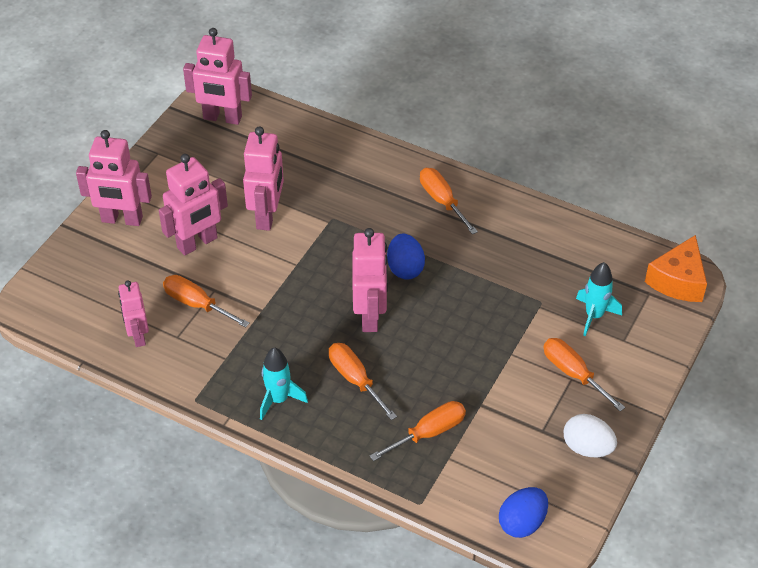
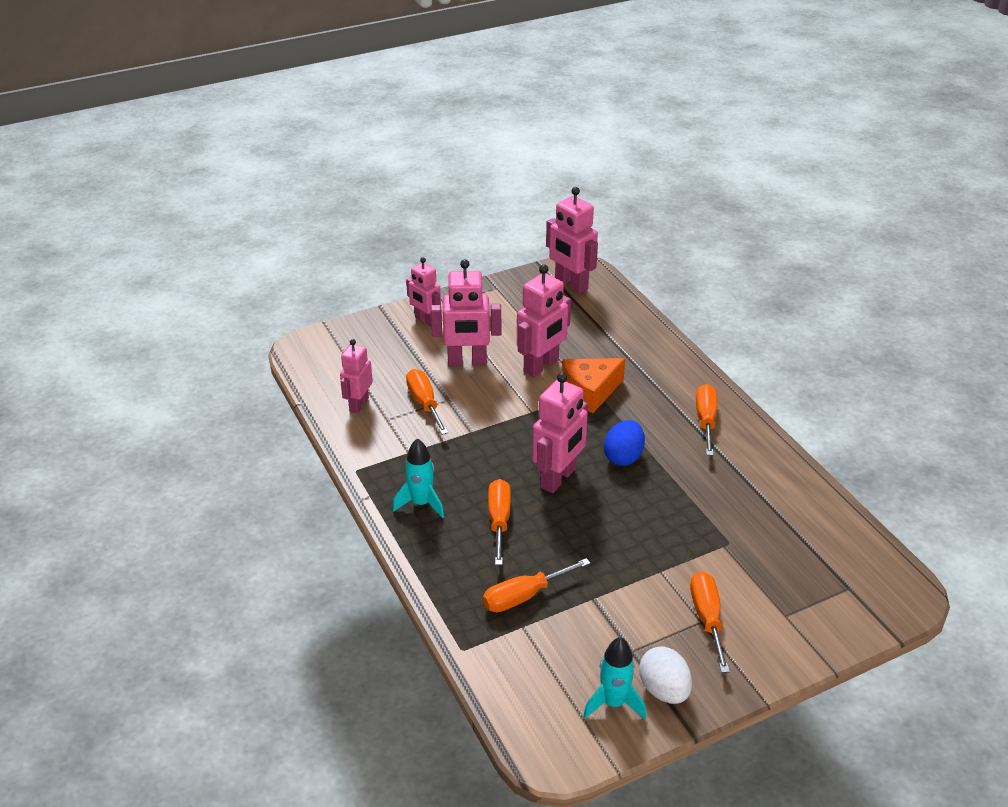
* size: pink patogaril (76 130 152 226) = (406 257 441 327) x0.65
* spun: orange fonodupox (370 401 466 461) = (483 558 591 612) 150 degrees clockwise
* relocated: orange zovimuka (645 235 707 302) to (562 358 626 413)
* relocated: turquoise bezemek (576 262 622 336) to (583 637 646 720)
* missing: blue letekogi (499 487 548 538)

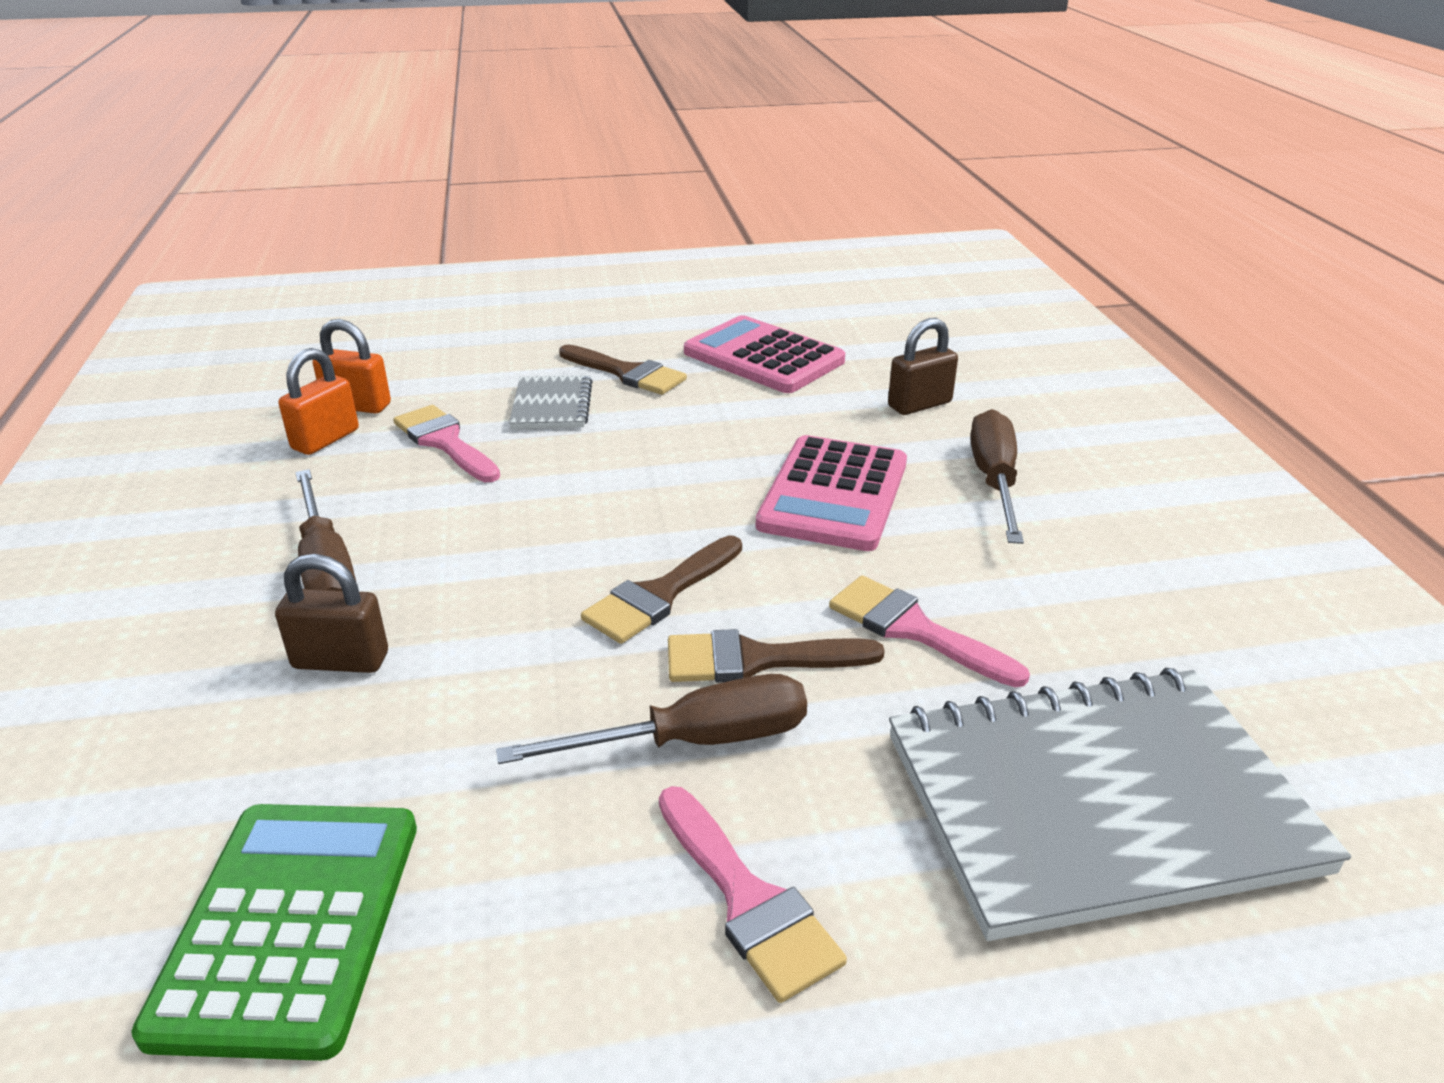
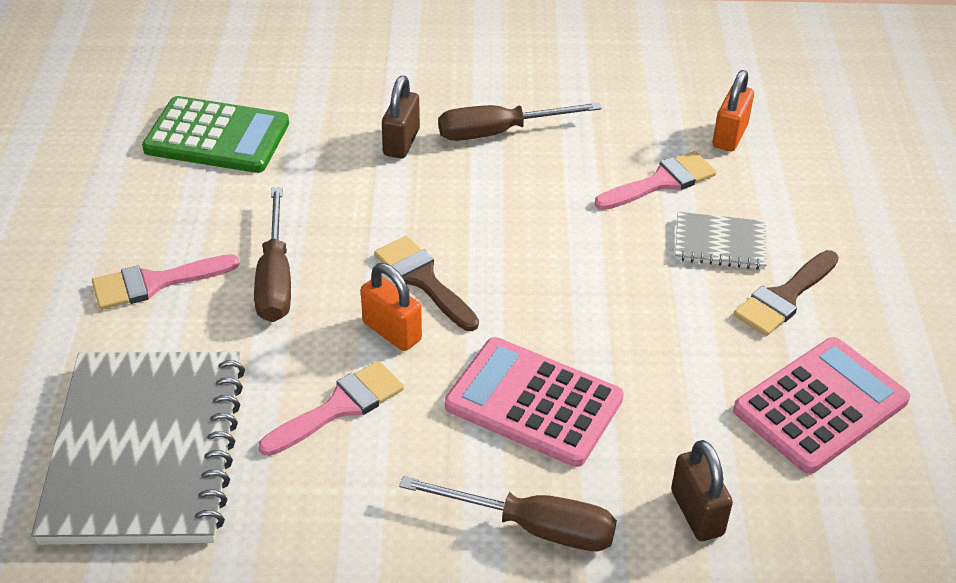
* relocated: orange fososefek (278 348 359 455) to (361 263 422 351)
* missing: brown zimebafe (668 629 885 682)

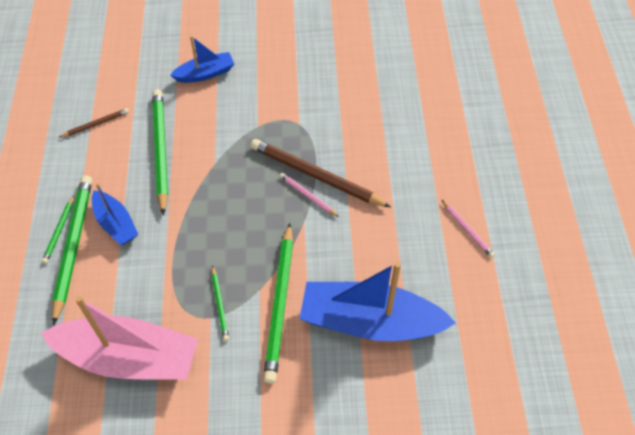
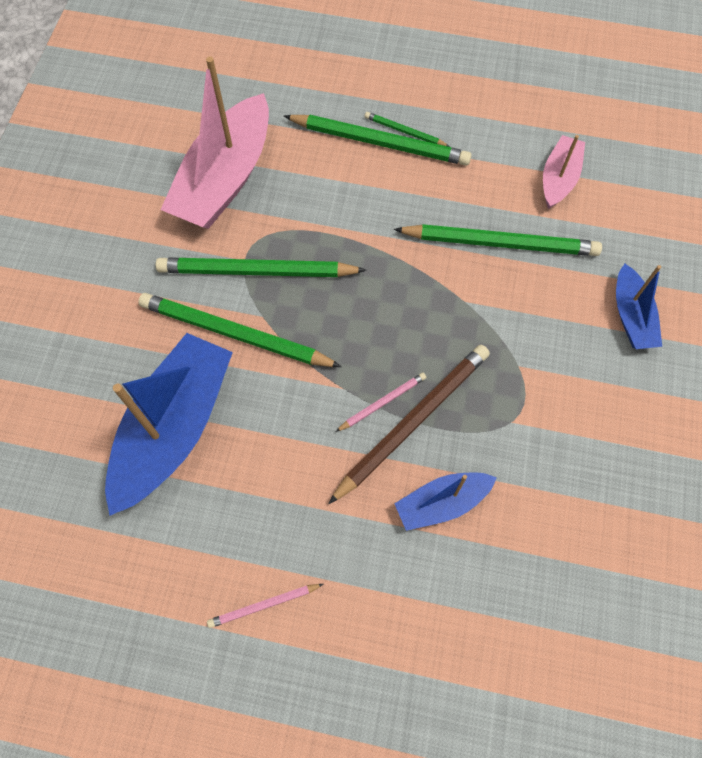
* size: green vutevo (211 265 229 341) = (156 257 367 277) x2.07
* relocated: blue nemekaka (92 183 138 245) to (394 473 497 531)
* exchanged: brown vutevo (58 108 129 138) to pink nemekaka (543 135 585 209)

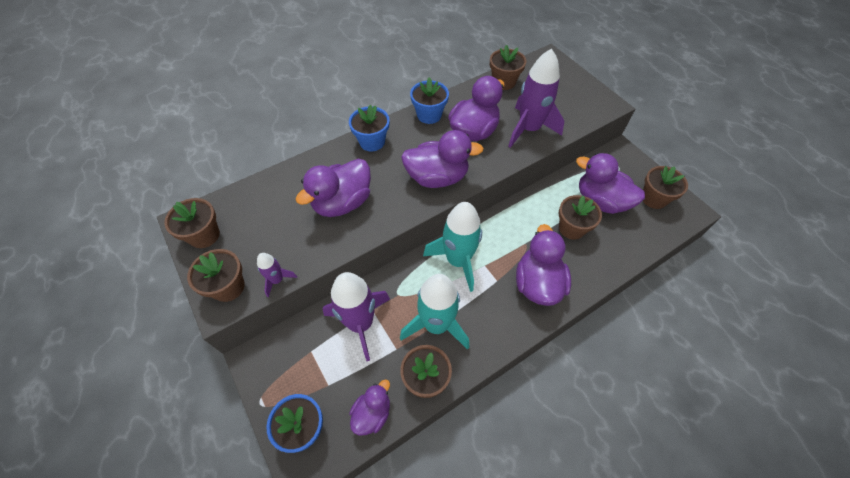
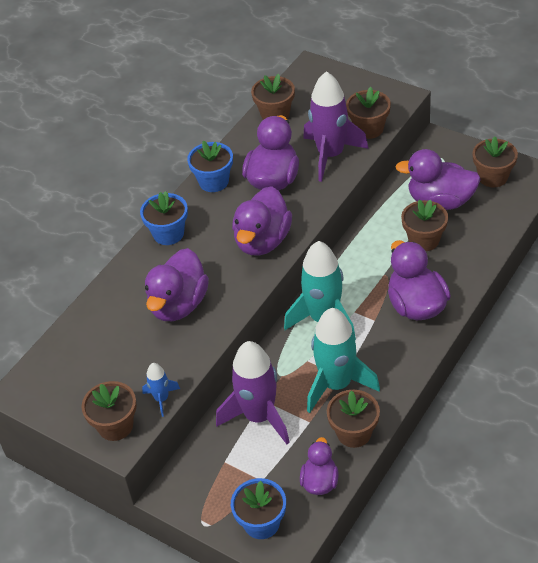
* colour: purple bezemek (257 253 297 297) to blue bezemek (142 363 180 417)
* spun: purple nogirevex (401 130 484 188) = (232 186 292 256) 135 degrees clockwise
* relocated: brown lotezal (164 198 220 248) to (346 87 391 139)

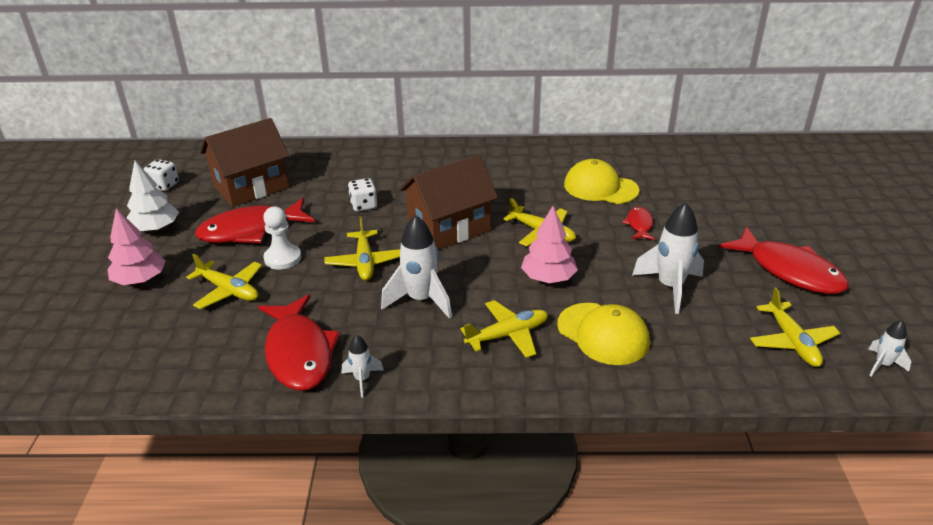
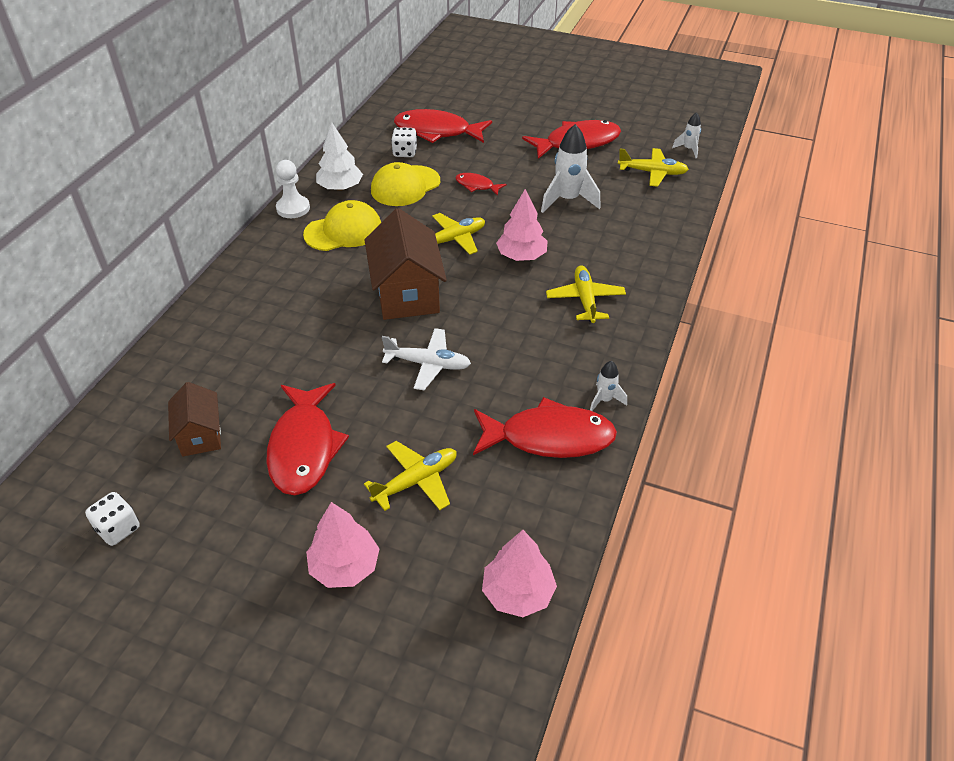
* size: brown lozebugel (200 118 289 207) = (168 382 221 457) x0.58
* relocated: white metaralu (263 207 301 270) to (276 160 310 218)
* relocated: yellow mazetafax (557 303 650 365) to (303 200 381 251)
* relocated: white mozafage (127 161 179 232) to (316 122 363 191)
* colour: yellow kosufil (324 217 400 281) to white kosufil (382 328 471 390)
* relocated: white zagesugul (348 178 377 211) to (391 127 417 157)
* appeared: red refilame (394 109 492 143)
* appeared: pink mozafage (482 530 557 617)
* missing: white bezemek (381 215 452 319)

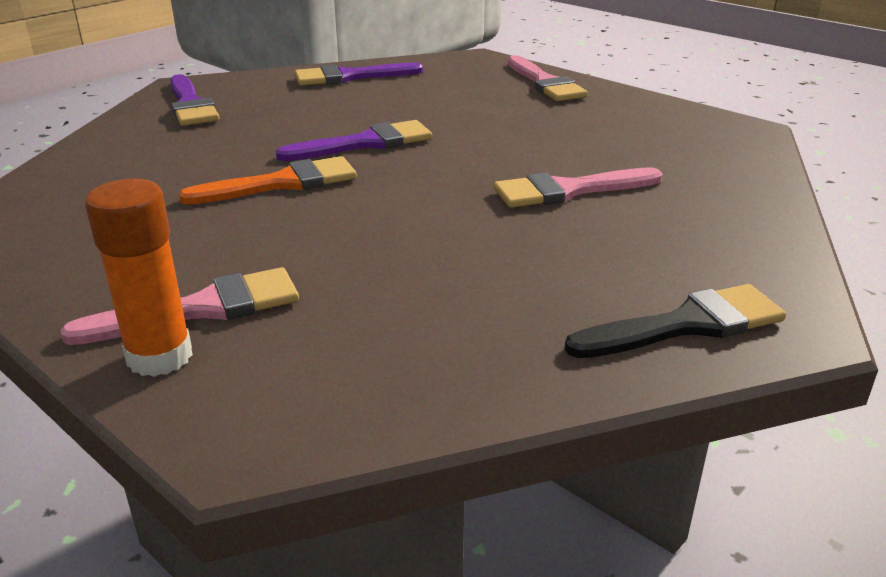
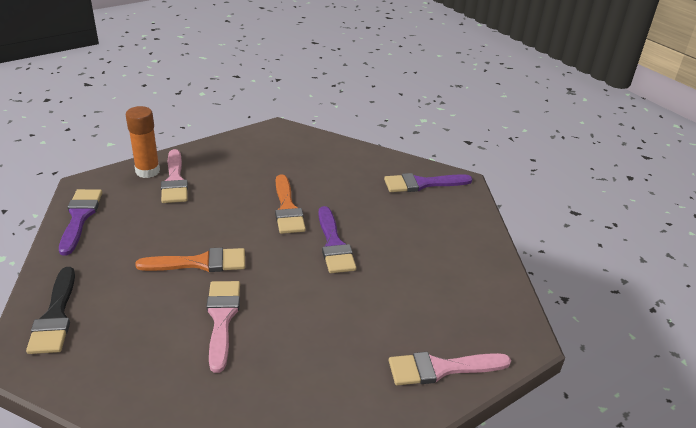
* relocated: purple zimebafe (294 62 423 86) to (59 189 102 255)
* appeared: orange zimebafe (135 248 245 272)

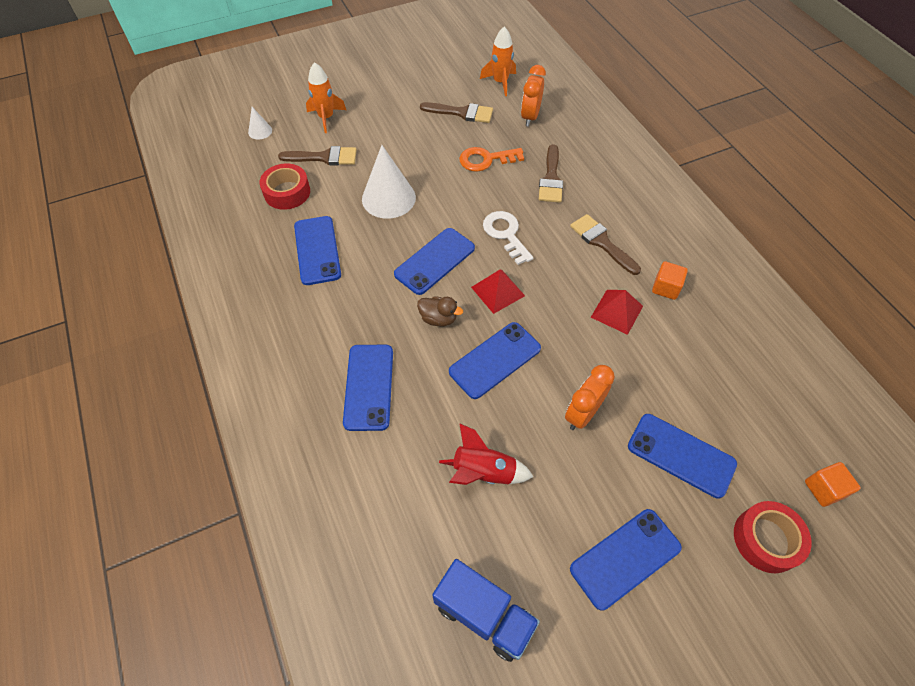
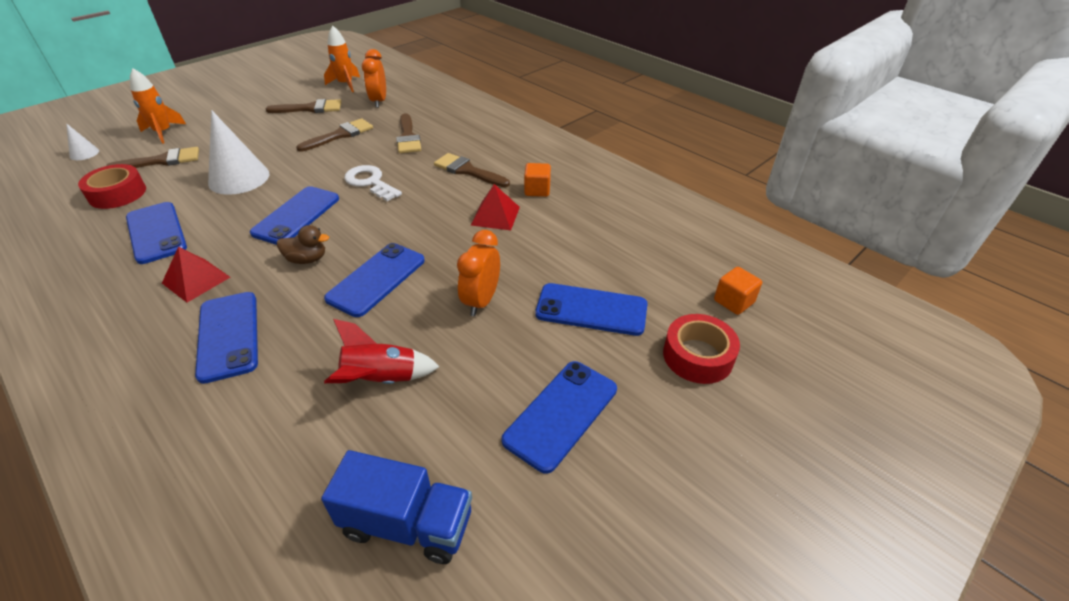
* relocated: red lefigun (471 269 525 314) to (162 247 230 303)
* exchanged: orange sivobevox (459 147 524 172) to brown zimebafe (296 118 373 152)

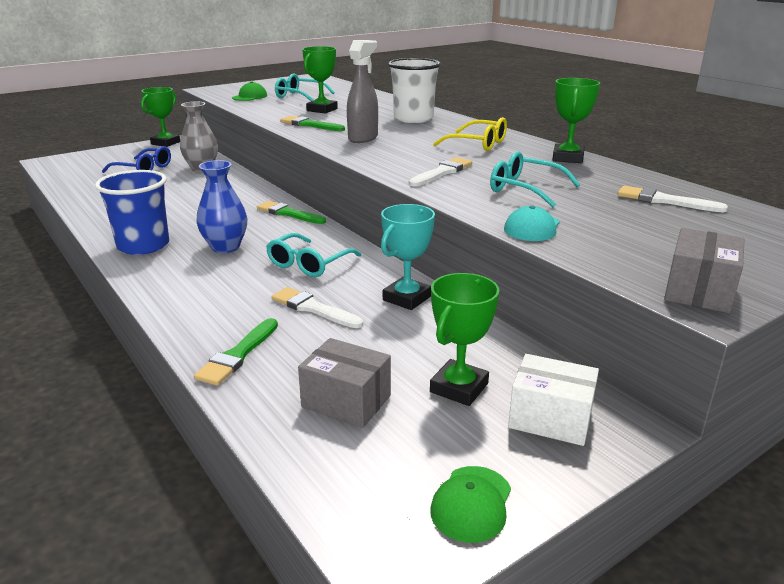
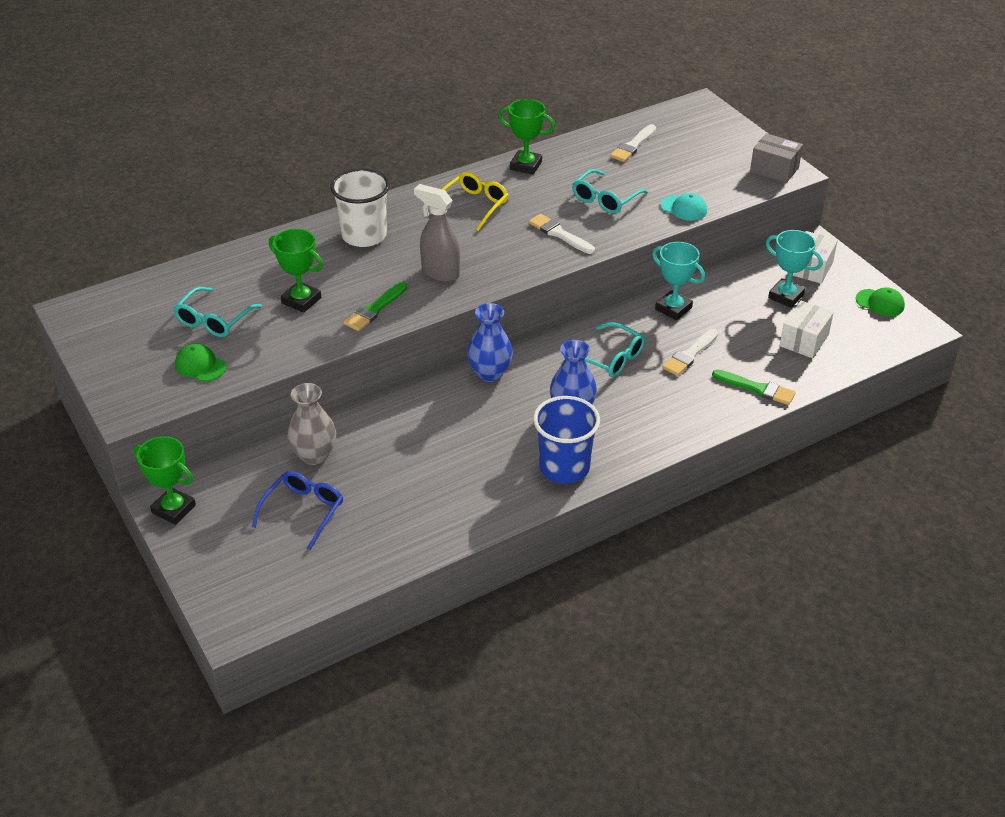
* exchanged: green zimebafe (257 201 326 224) to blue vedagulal (467 303 513 382)
* colour: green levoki (430 273 499 406) to turquoise levoki (766 230 823 308)
* colour: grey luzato (298 338 391 428) to white luzato (780 301 834 358)

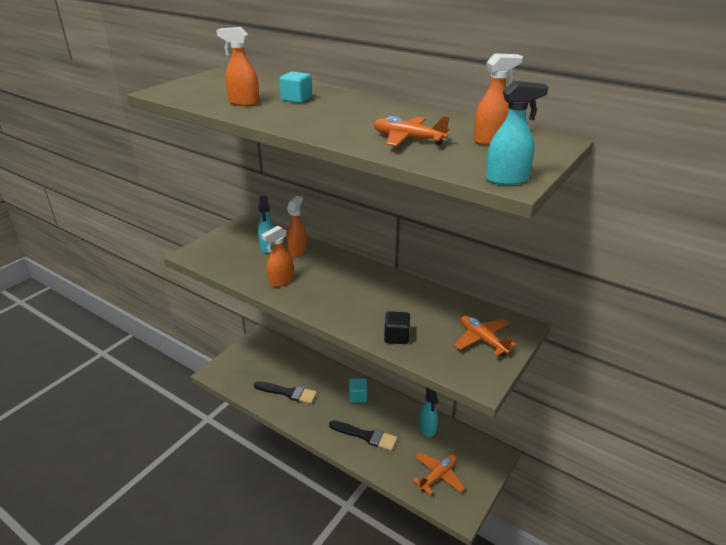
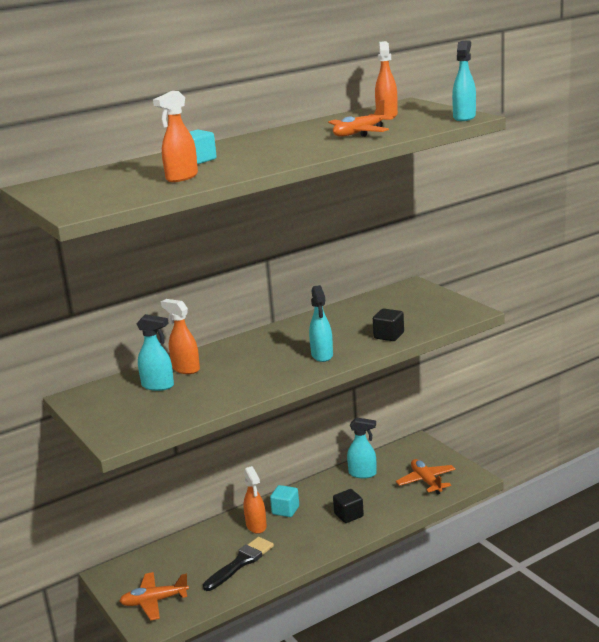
* relocated: orange kosufil (454 315 517 356) to (120 572 189 621)
* relocated: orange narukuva (262 226 294 287) to (243 466 267 534)
* appeared: turquoise narukuva (309 285 333 362)
* exchanged: black zimebafe (329 421 397 451) to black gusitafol (333 489 364 523)

